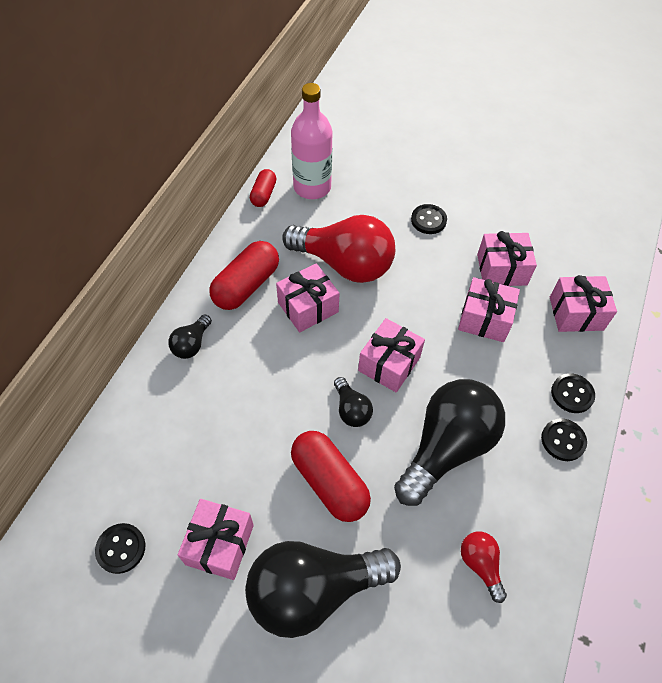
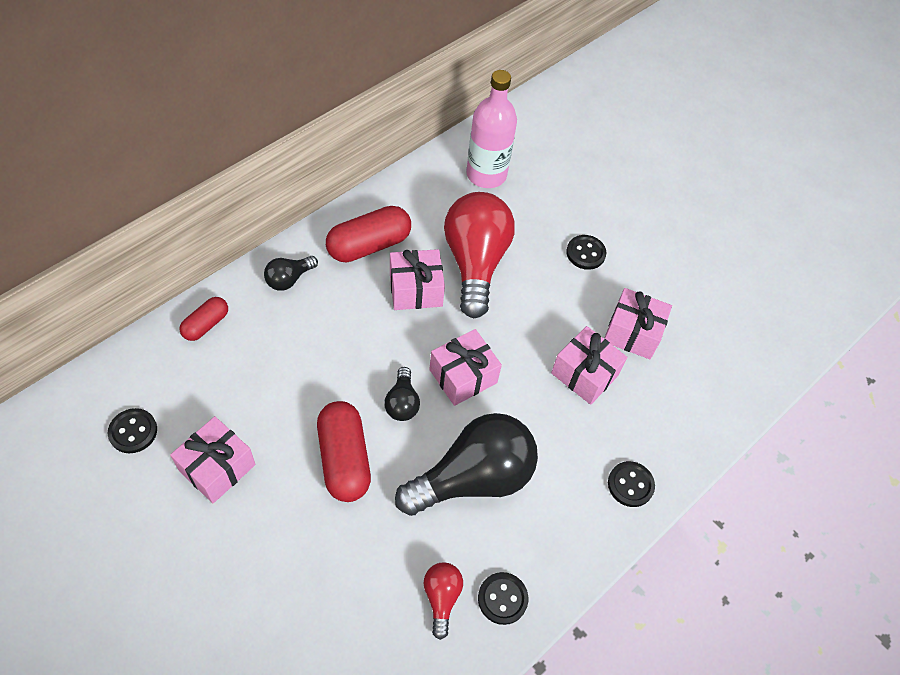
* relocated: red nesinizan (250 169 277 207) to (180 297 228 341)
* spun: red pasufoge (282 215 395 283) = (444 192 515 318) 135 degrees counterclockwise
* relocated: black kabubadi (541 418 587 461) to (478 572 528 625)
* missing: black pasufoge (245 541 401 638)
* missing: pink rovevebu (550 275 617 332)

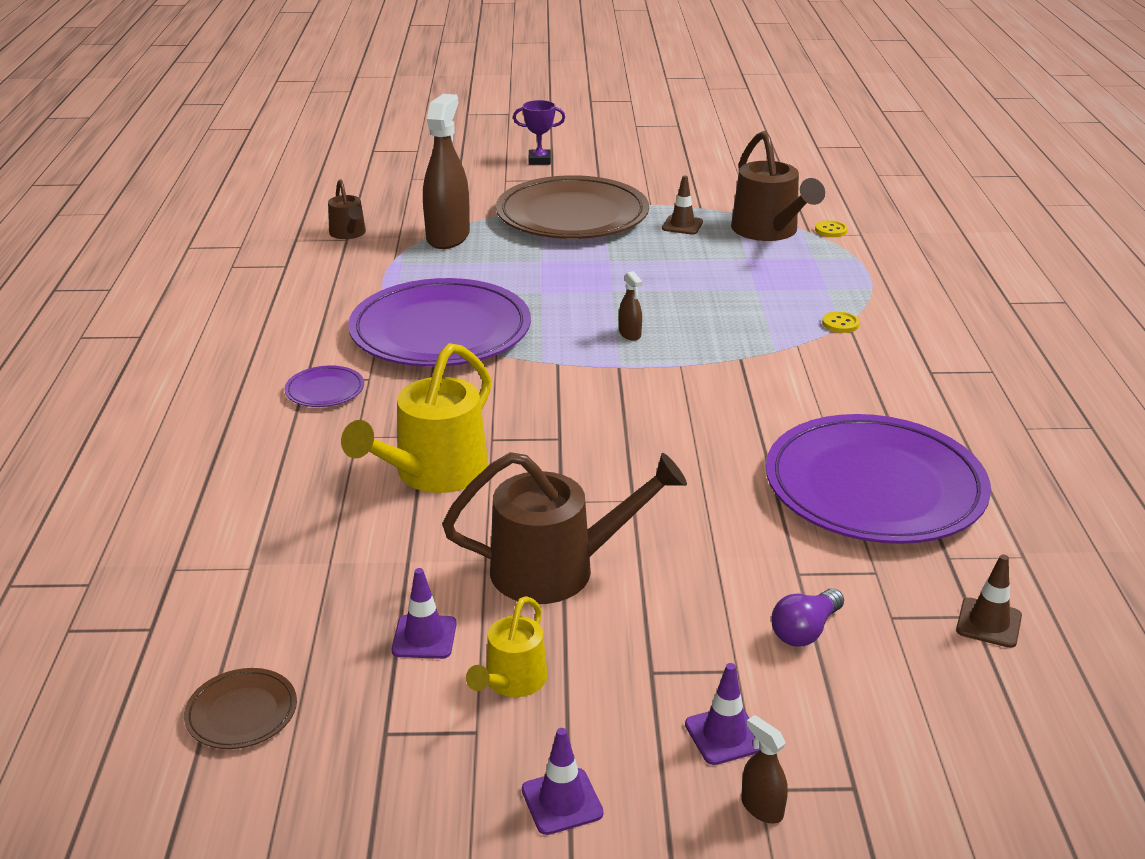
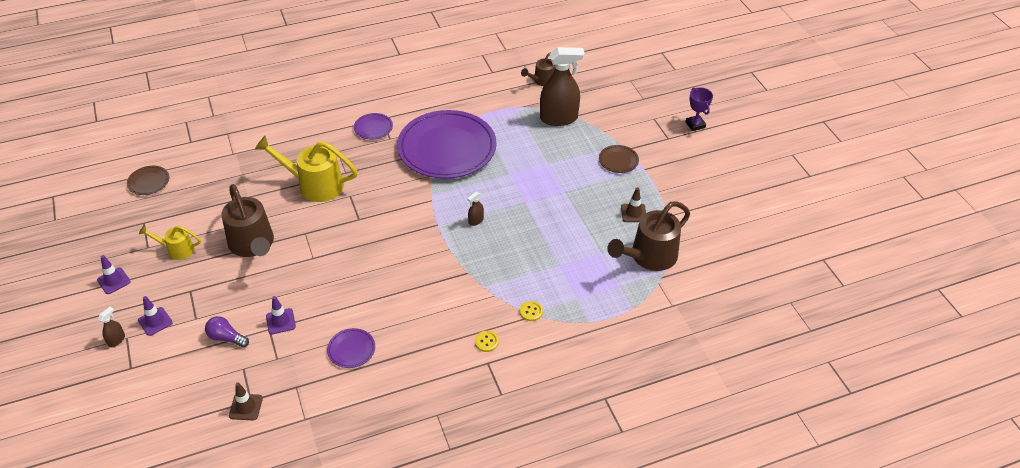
* relocated: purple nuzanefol (392 568 457 659) to (266 296 296 334)
* size: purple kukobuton (766 414 991 544) = (327 328 375 368) x0.40
* relocated: yellow kabubadi (815 220 848 237) to (475 331 499 352)
* size: brown kukobuton (496 175 649 239) = (599 145 639 173) x0.40

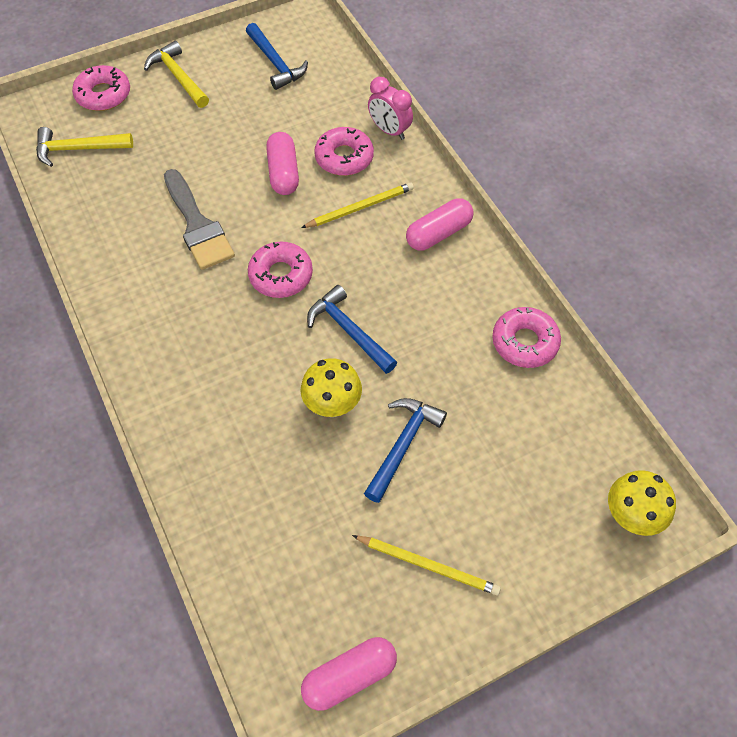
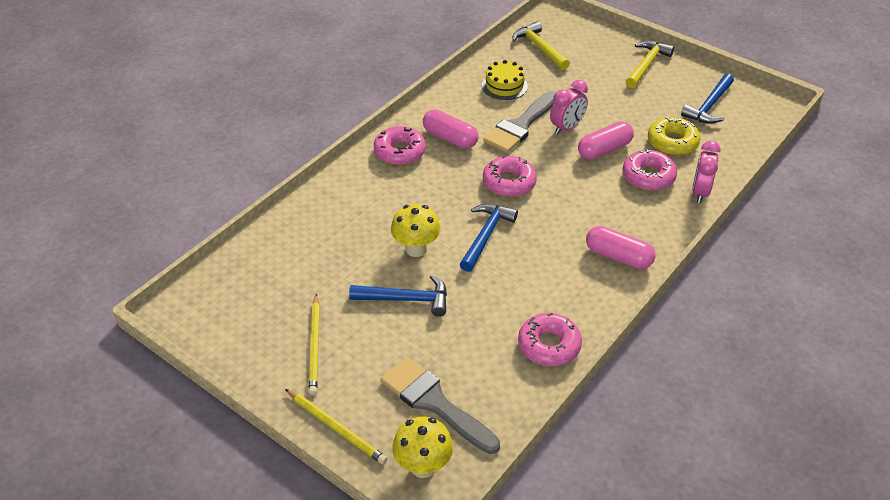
* relocated: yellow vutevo (301 182 414 228) to (285 389 387 464)
* relocated: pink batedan (72 65 130 111) to (374 126 426 165)
* appeared: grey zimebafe (381 357 500 454)
* relocated: pink nesinizan (301 637 397 711) to (423 109 479 149)
* appeared: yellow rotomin (482 60 528 100)
* appeared: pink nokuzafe (550 80 588 134)
* appeared: yellow batedan (648 117 700 156)

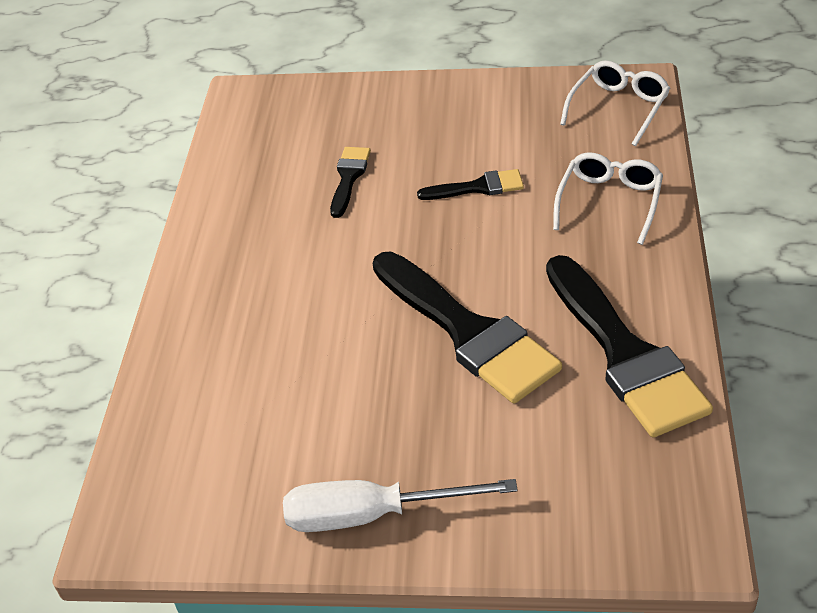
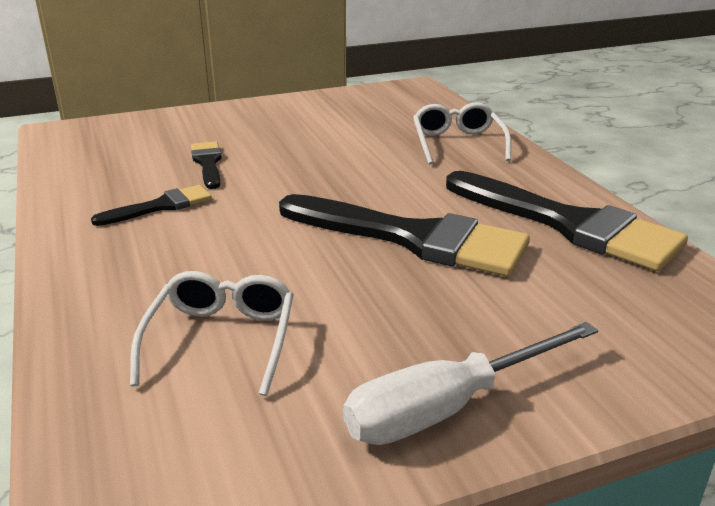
* relocated: black zimebafe (417 169 524 200) to (91 185 212 226)
* relocated: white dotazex (560 60 670 146) to (130 271 294 396)

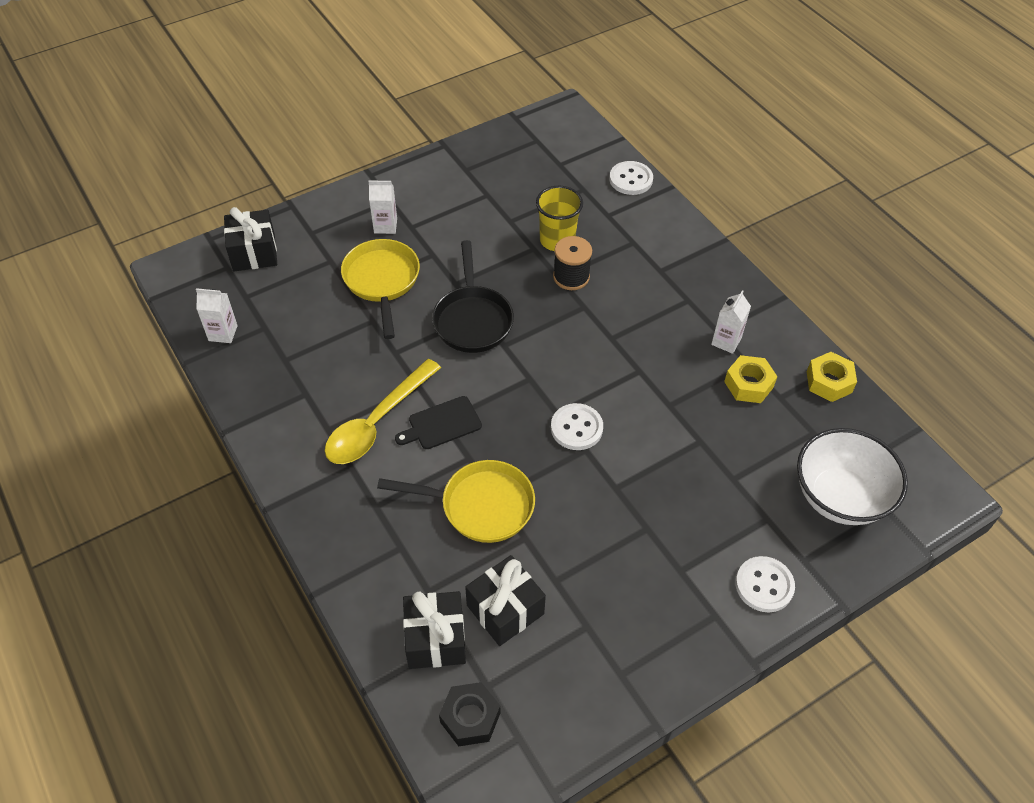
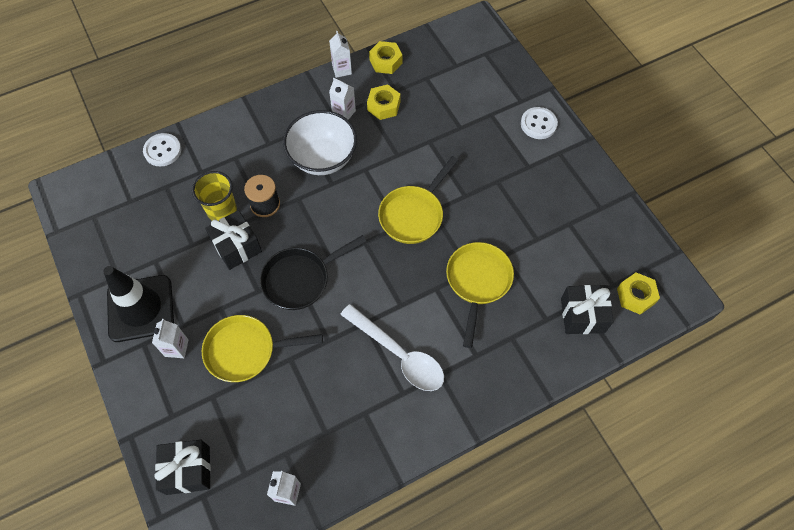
* appeared: black nuzanefol (103 266 174 342)
* relocated: black rovevebu (465 555 546 646) to (205 210 262 270)
* spun: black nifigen (432 240 514 353) = (260 235 367 310) 150 degrees clockwise
* relocated: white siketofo (797 428 908 525) to (283 110 357 175)
* appeared: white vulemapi (329 31 352 78)
* colour: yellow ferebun (325 359 441 464) to white ferebun (340 304 444 391)
* exchanged: white kabubadi (551 403 603 450) to yellow nifigen (378 156 458 244)
* colour: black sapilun (439 682 500 746) to yellow sapilun (617 273 660 315)
* missing: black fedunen (395 396 482 449)

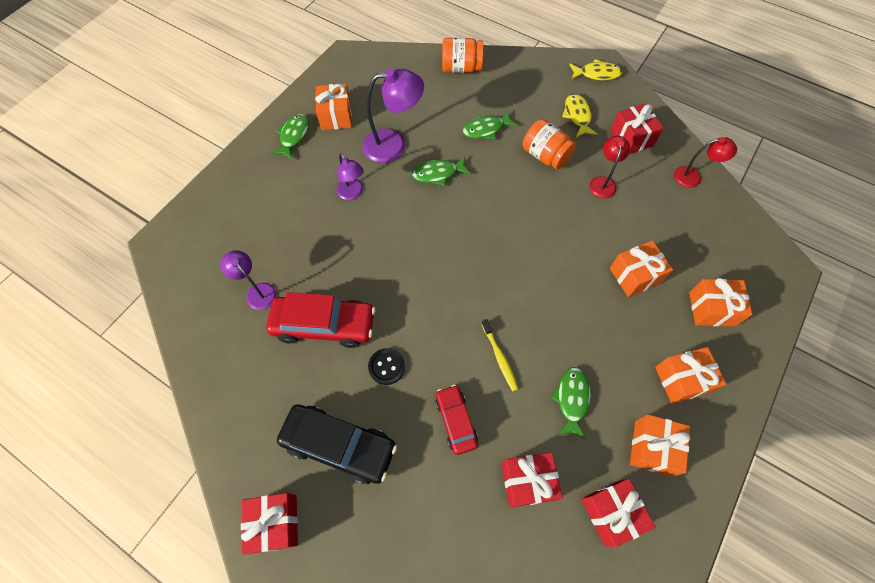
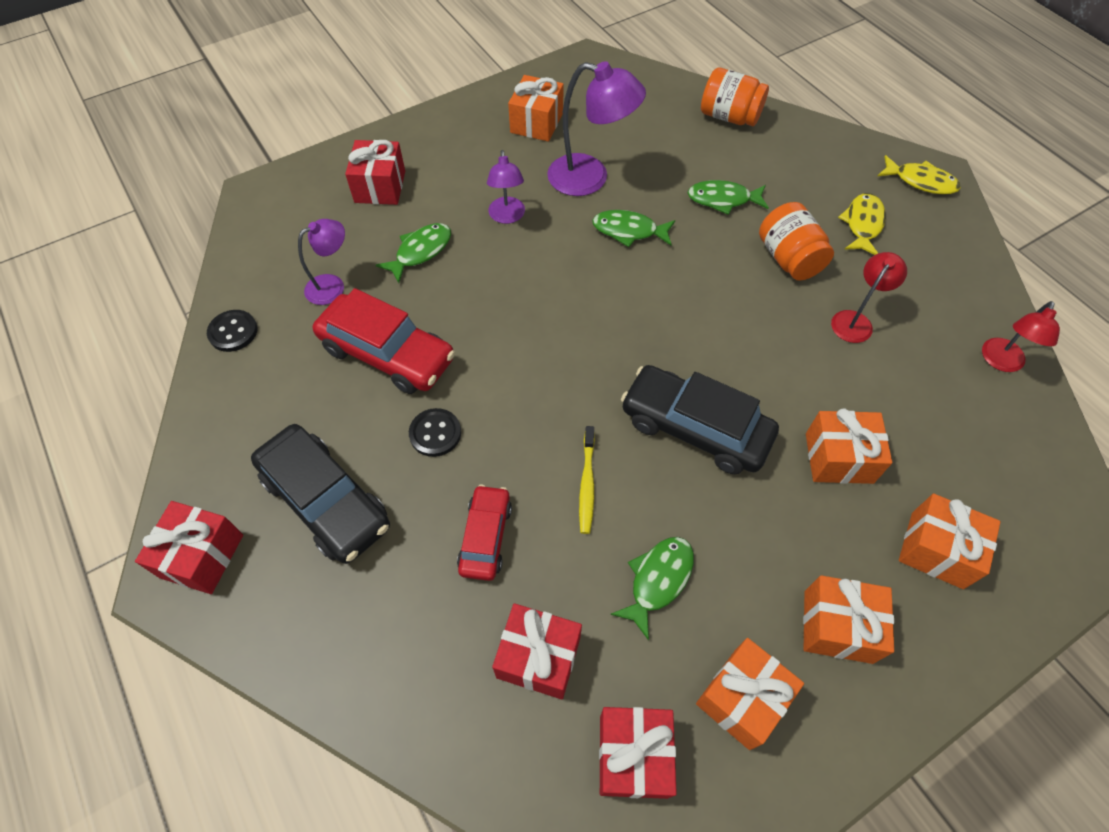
* appeared: black kabubadi (207 310 257 352)
* spun: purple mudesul (220 250 276 310) = (298 219 345 305) 75 degrees clockwise
* relocated: red rovevebu (610 103 664 154) to (345 140 405 205)
* relocated: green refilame (271 114 309 159) to (376 223 451 283)
* appeared: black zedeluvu (621 365 779 474)
* spun: red mudesul (674 137 737 188) = (982 301 1060 372) 90 degrees clockwise

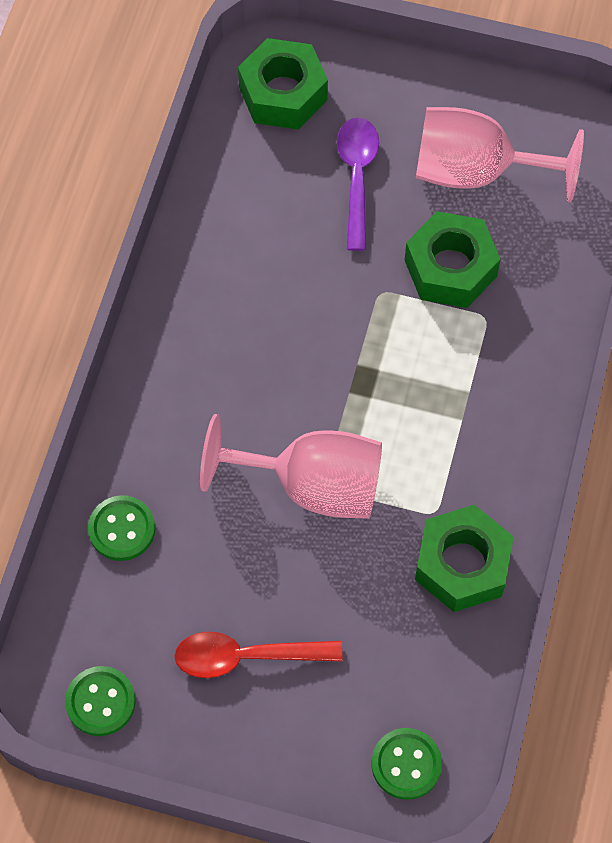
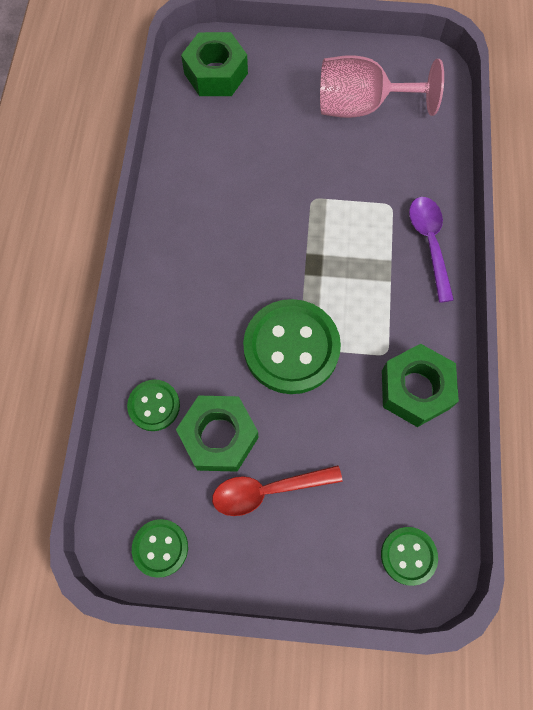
* relocated: green sapilun (405 211 501 308) to (176 396 258 472)
* exchanged: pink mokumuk (200 414 382 519) to green kabubadi (243 299 341 394)
* relocated: purple ferebun (337 117 379 251) to (409 197 454 303)

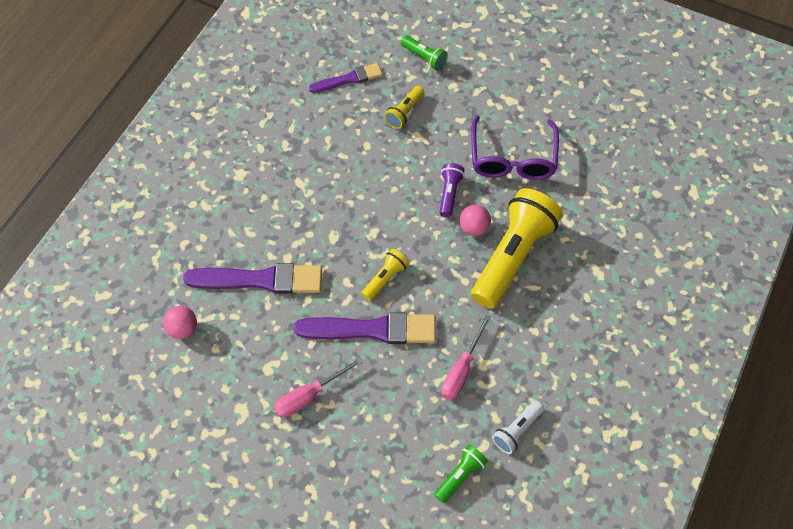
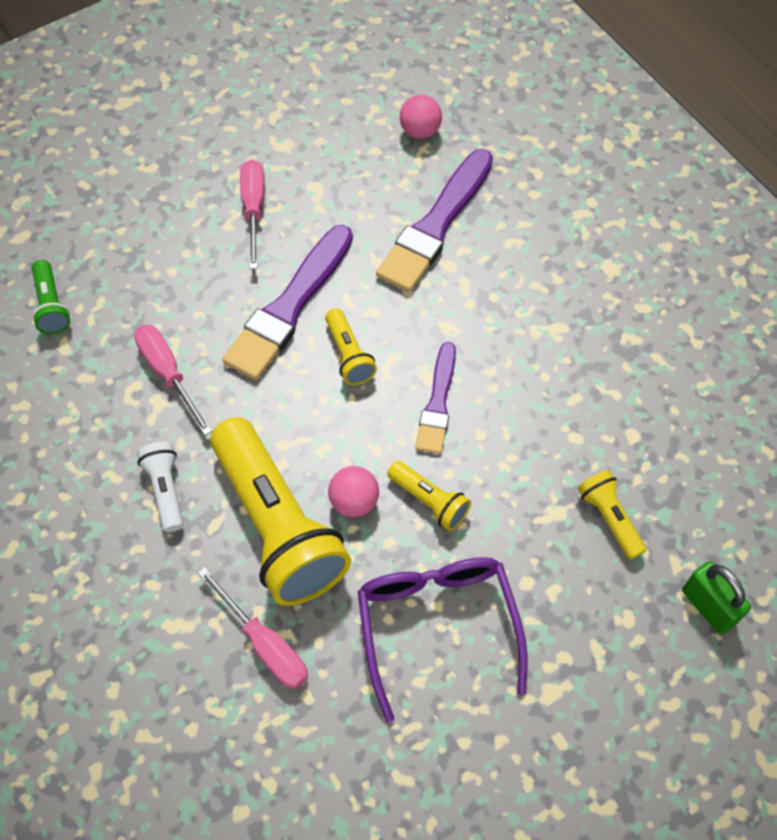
* relocated: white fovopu (492 401 544 454) to (137 442 184 532)
* appeared: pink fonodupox (197 567 308 689)
* spun: purple dotazex (471 116 559 180) = (358 557 528 723) 45 degrees clockwise
* colour: purple fovopu (439 163 465 217) to yellow fovopu (387 461 471 531)
* relocated: purple zimebafe (309 63 382 93) to (415 342 456 454)
* exchanged: green fovopu (401 36 448 71) to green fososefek (682 561 751 635)

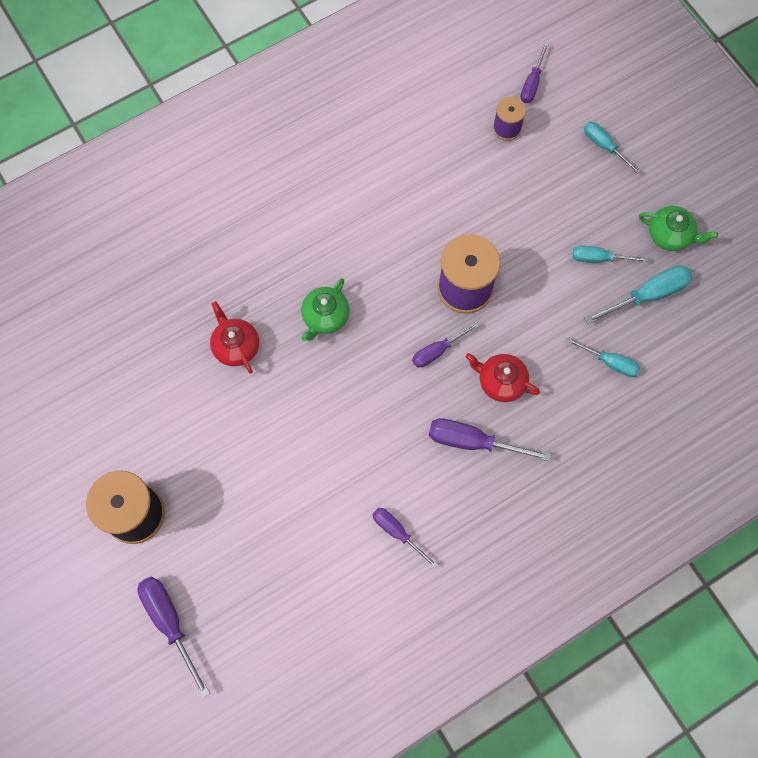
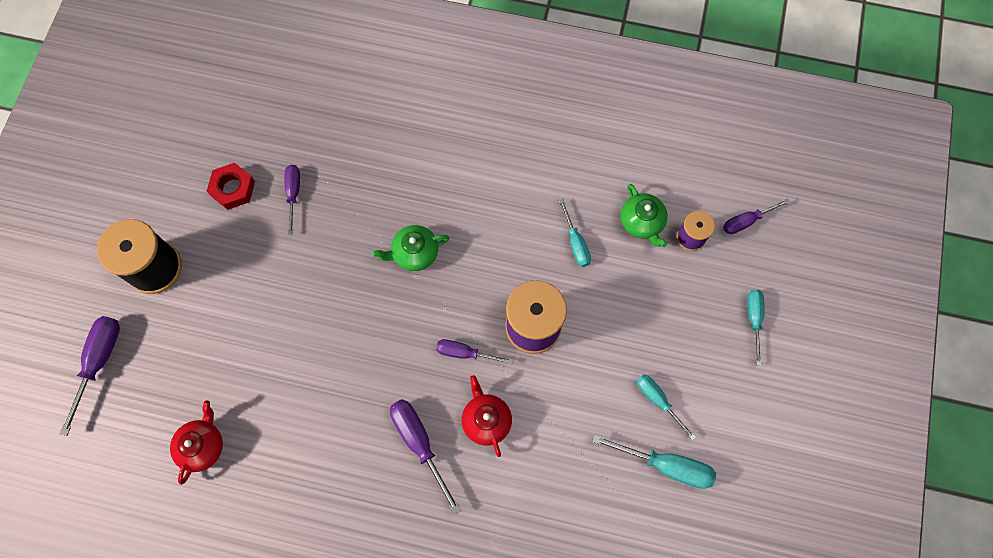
* relocated: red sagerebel (210 301 259 374) to (170 400 223 485)
* appeared: red sapilun (207 163 255 210)
* relocated: purple fonodupox (372 508 438 568) to (284 165 300 234)
* relocated: turquoise fonodupox (566 337 640 377) to (559 198 591 267)
* relocated: green sagerebel (639 206 718 251) to (620 184 668 247)

